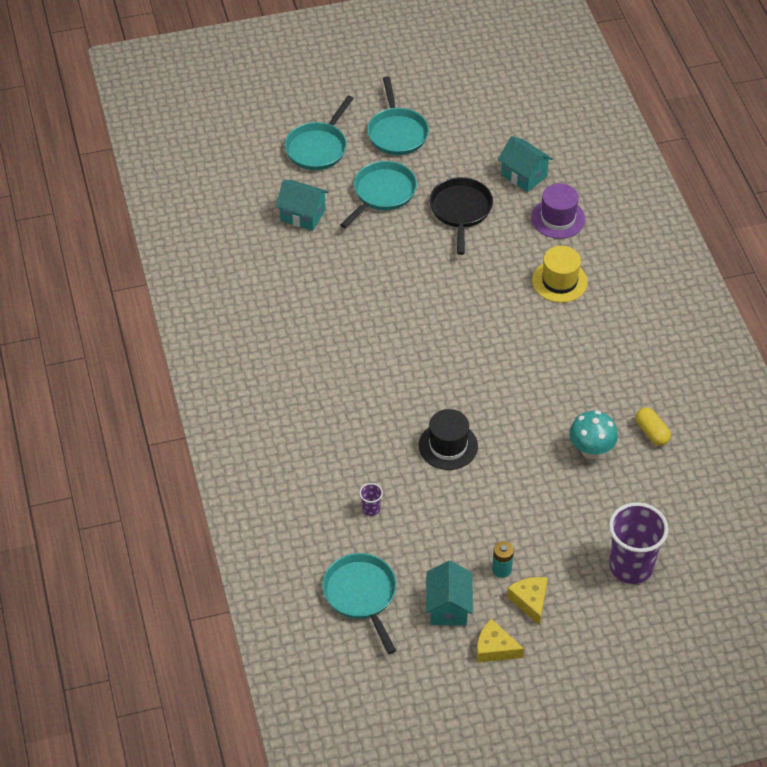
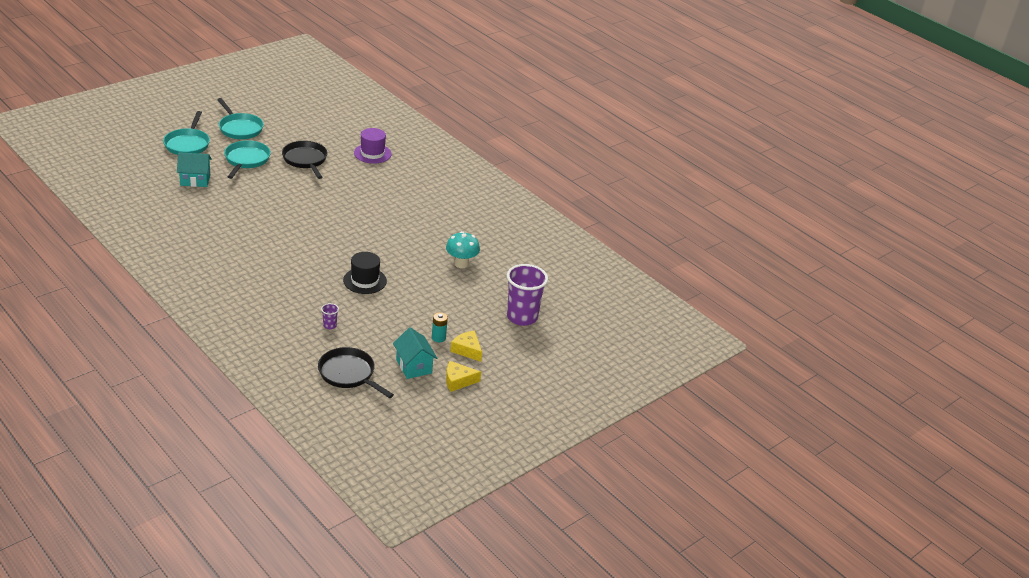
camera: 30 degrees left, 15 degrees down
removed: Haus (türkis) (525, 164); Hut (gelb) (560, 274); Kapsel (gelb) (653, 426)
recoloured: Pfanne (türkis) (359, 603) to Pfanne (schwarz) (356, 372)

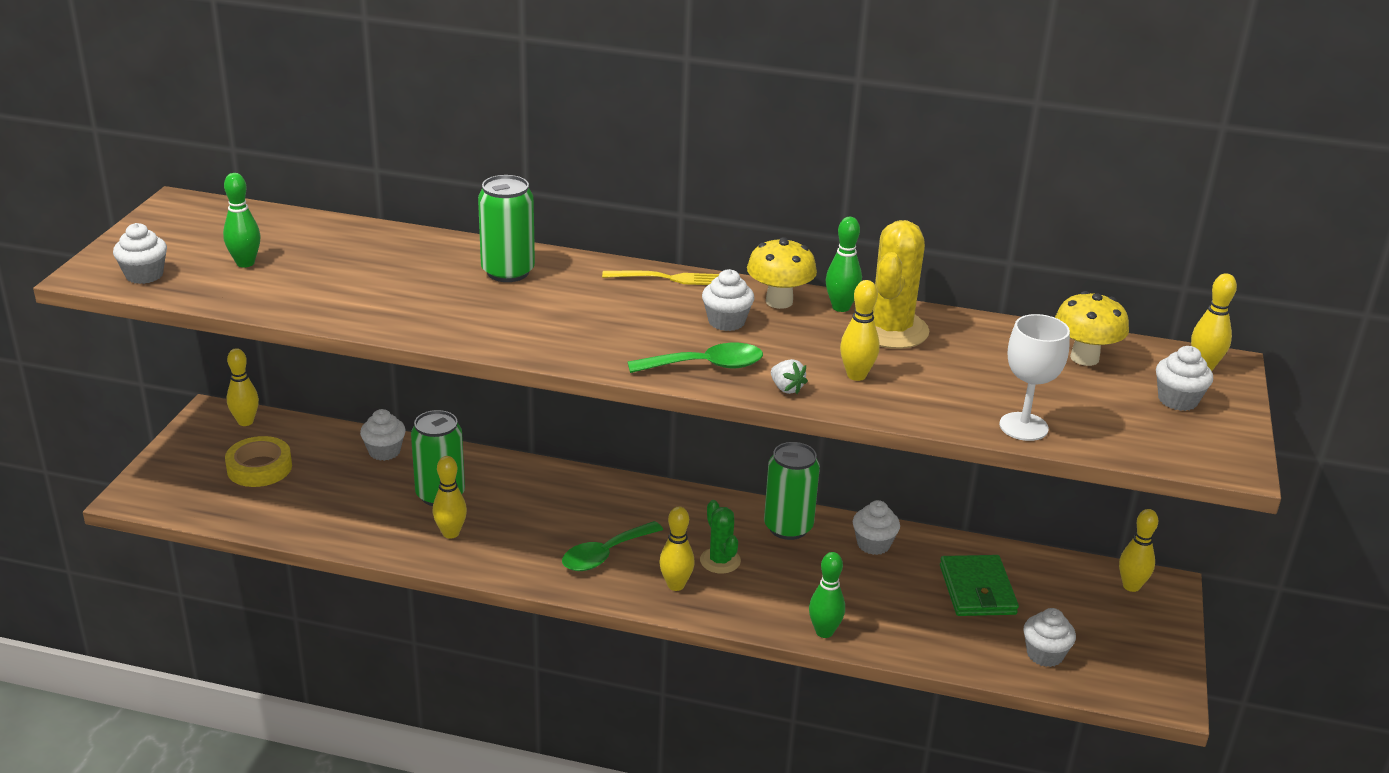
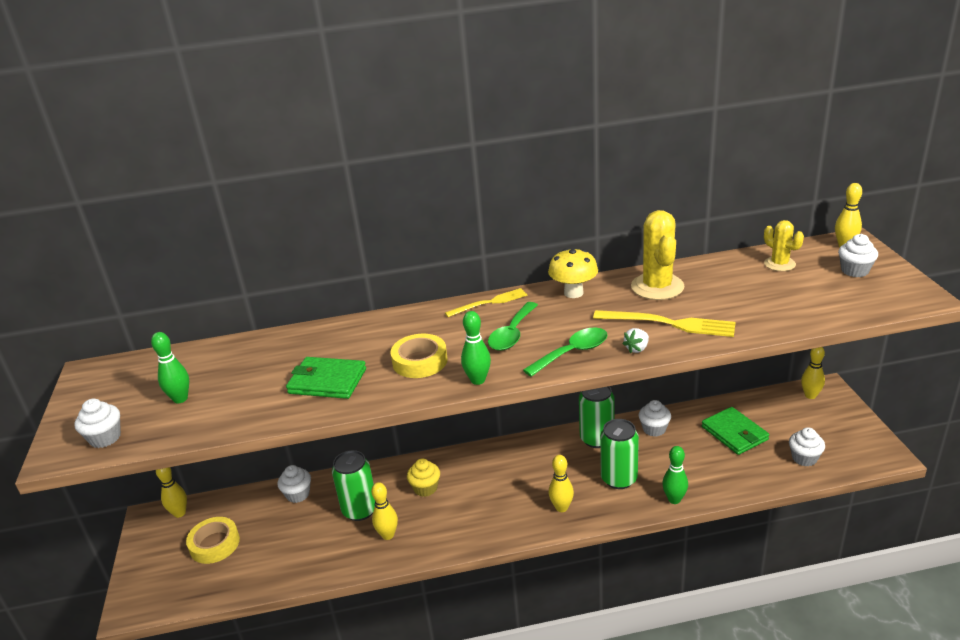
camera: 20 degrees left, 0 degrees up
removed: Kaktus (grün) (720, 537); Muffin (weiß) (728, 300); Kelch (weiß) (1034, 377)
added: Geldbörse (grün) (326, 378); Klebeband (gelb) (419, 356); Muffin (gelb) (423, 477)
moved: Dose (grün) (506, 228) to (619, 454); Löffel (grün) (612, 546) to (513, 326); Bowlingkegel (grün) (844, 264) to (476, 348)
replaced: Bowlingkegel (gelb) (860, 330) to Gabel (gelb) (664, 323); Pilz (gelb) (1092, 328) to Kaktus (gelb) (784, 245)
turned: Erdbeere (weiß) (789, 376) = (635, 340) 105 degrees clockwise

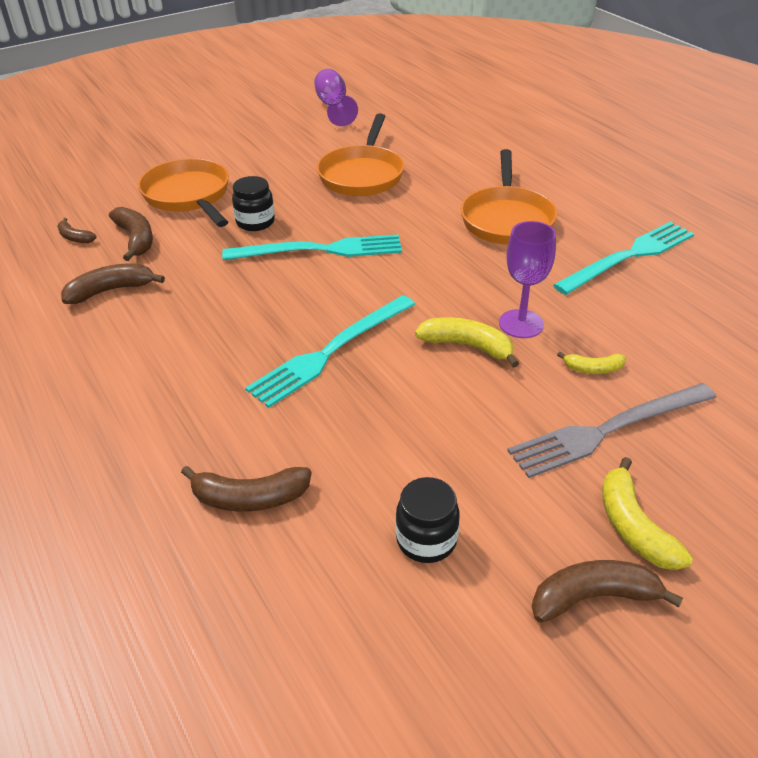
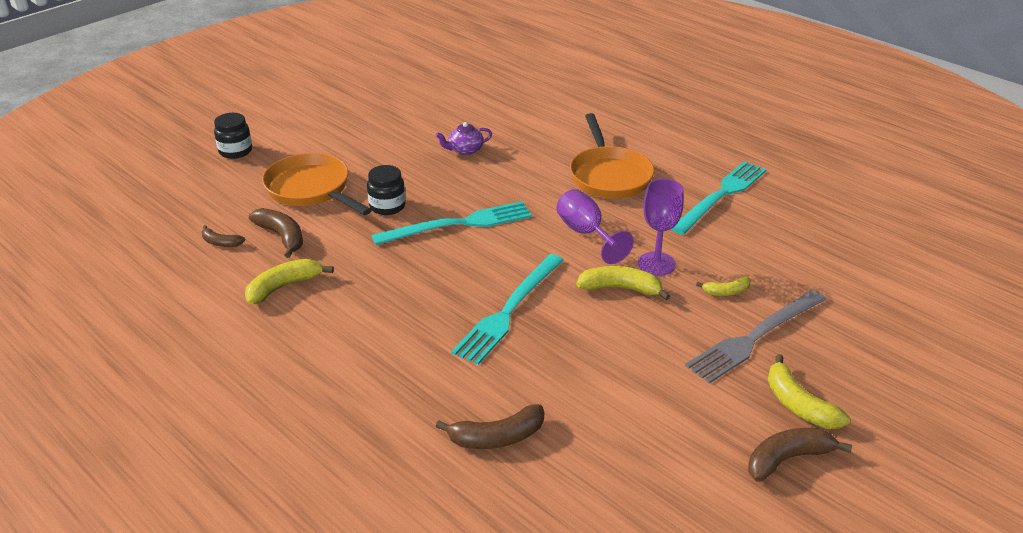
camera: 15 degrees left, 5 degrees down
moved: Kelch (lila) (336, 97) to (595, 226); Einmachglas (schwarz) (428, 520) to (233, 136)
replaced: Pfanne (orange) (360, 154) to Teekanne (lila) (464, 138)
recoloured: Banane (braun) (113, 283) to Banane (gelb) (289, 282)

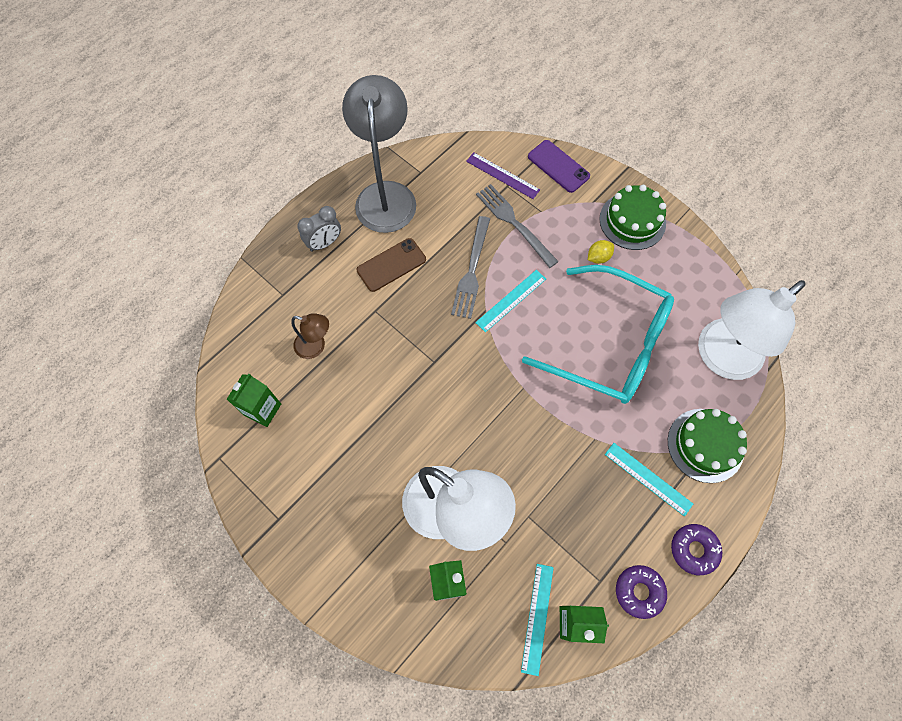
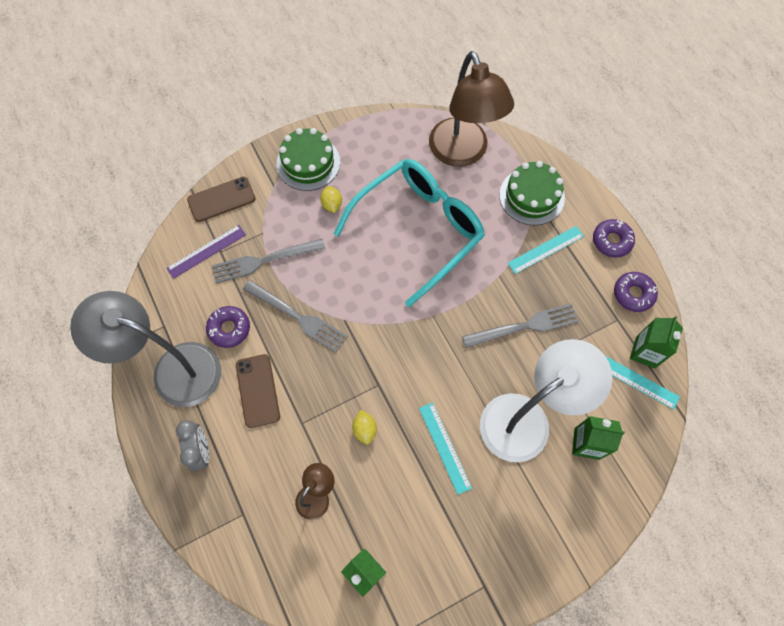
camera: 70 degrees left, 0 degrees up
added: Donut (lila) (228, 327); Zitrone (gelb) (364, 427); Gabel (grau) (520, 325)
moved: Lineal (türkis) (510, 301) to (445, 448)
recoloured: Handy (lila) (559, 166) to Handy (braun) (221, 199); Lampe (weiß) (752, 330) to Lampe (braun) (471, 109)

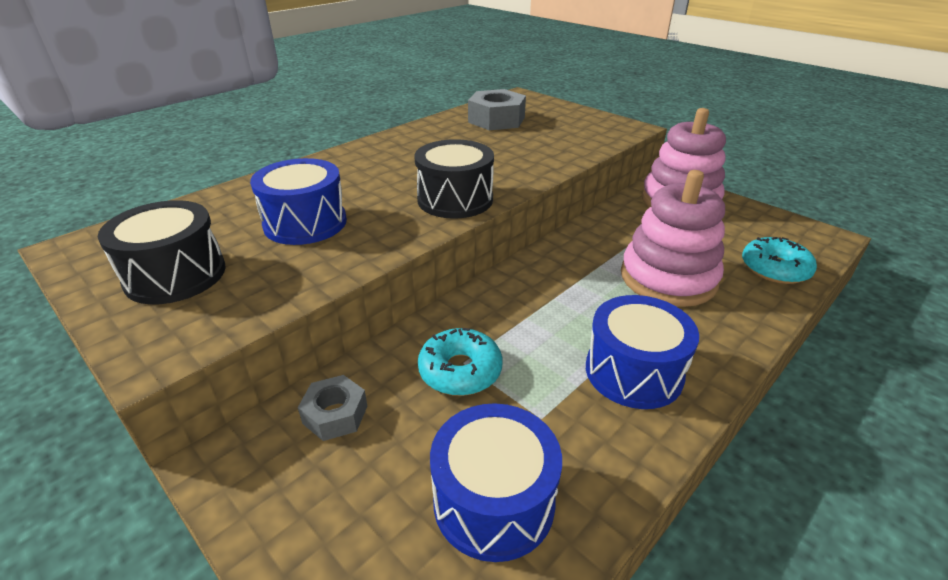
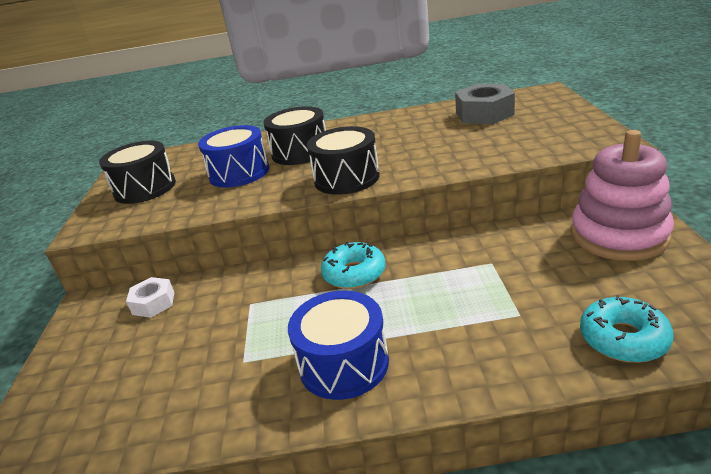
camera: 45 degrees right, 5 degrees down
removed: Trommel (blau) (496, 482); Stapelspielzeug (rosa) (673, 238)
added: Trommel (schwarz) (295, 135)
moved: Donut (türkis) (460, 362) to (353, 265)
recoloured: Sechskantmutter (grau) (332, 408) to Sechskantmutter (weiß) (150, 297)

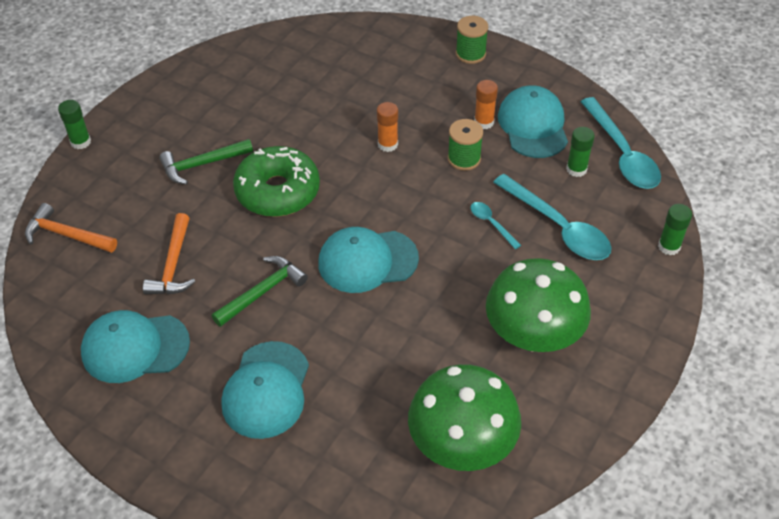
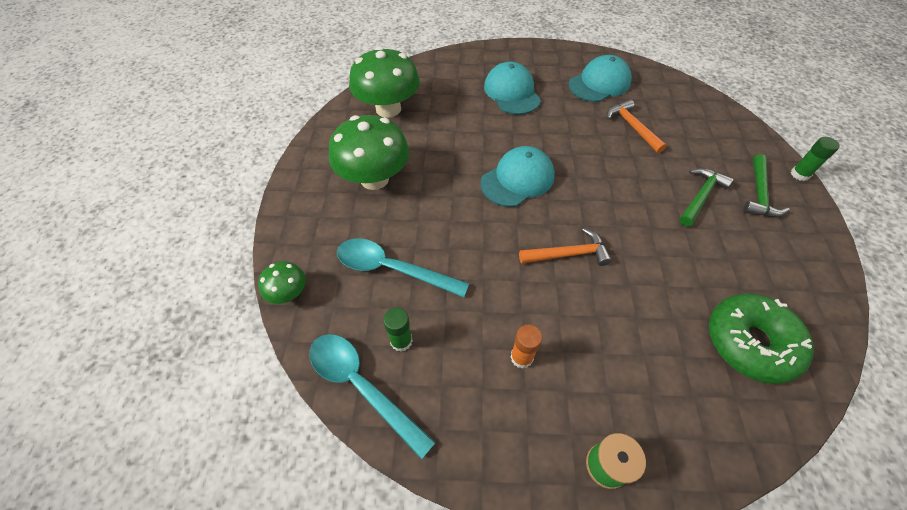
camera: 150 degrees right, 5 degrees up
removed: Klebestift (orange) (387, 127); Garnrolle (grün) (465, 145); Löffel (türkis) (495, 225); Kappe (türkis) (533, 121)
moved: Hammer (orange) (71, 228) to (565, 247); Hammer (grün) (260, 291) to (766, 185); Donut (grün) (276, 181) to (761, 339)
replaced: Klebestift (grün) (675, 229) to Pilz (grün) (282, 282)

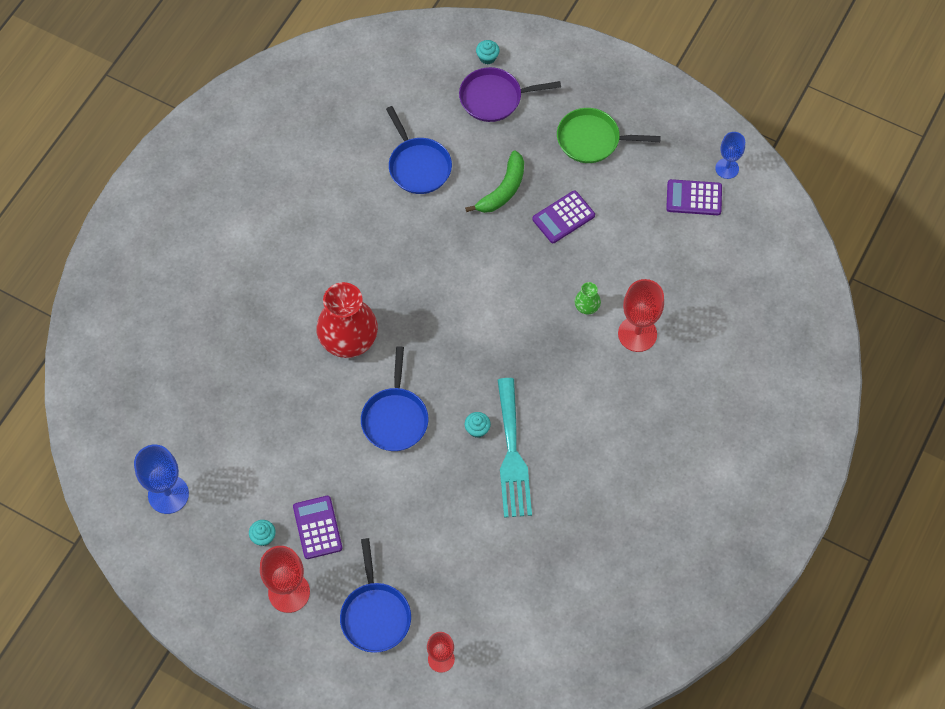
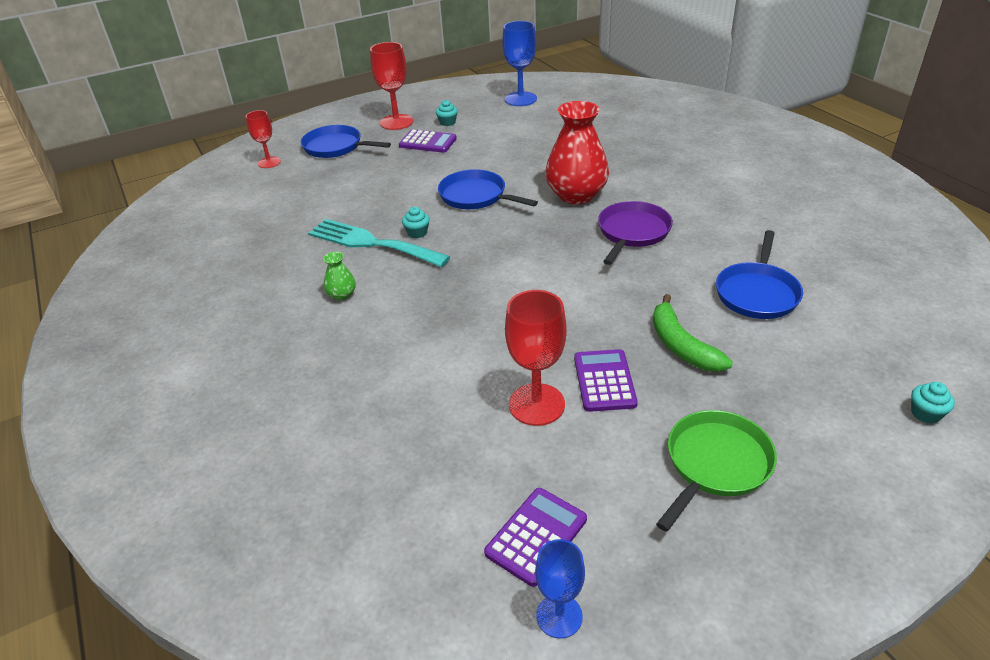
camera: 125 degrees right, 25 degrees down
moved: Pfanne (lila) (510, 94) to (635, 233); Vase (grün) (588, 298) to (339, 276); Kelch (rot) (641, 315) to (535, 358)
turned: Pfanne (blau) (419, 150) = (759, 274) 75 degrees counterclockwise

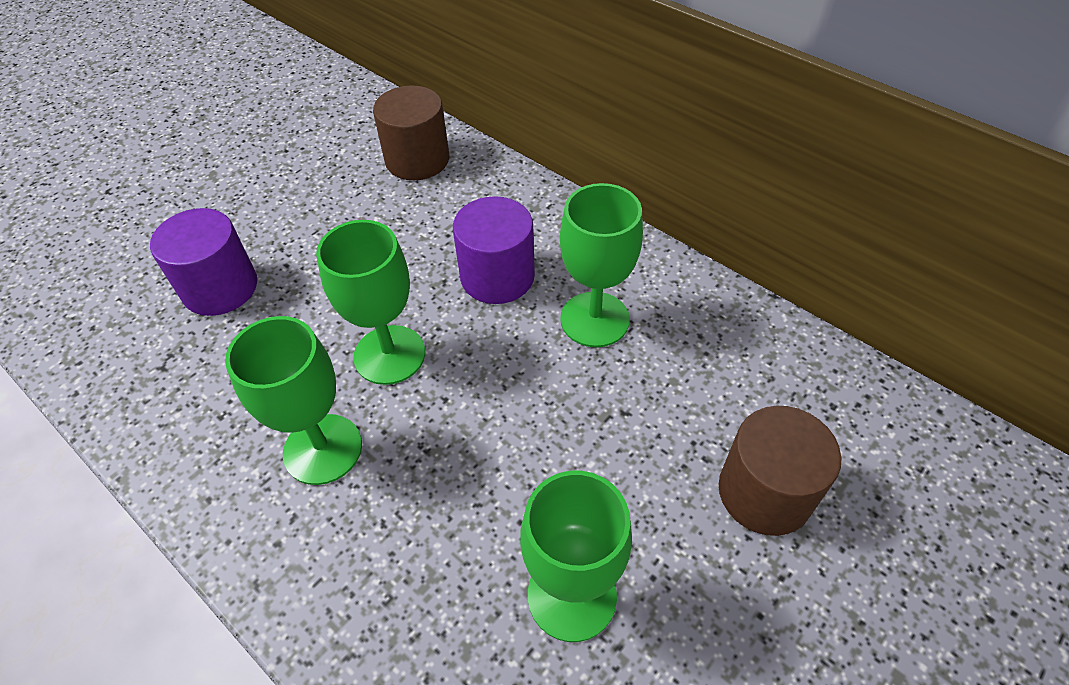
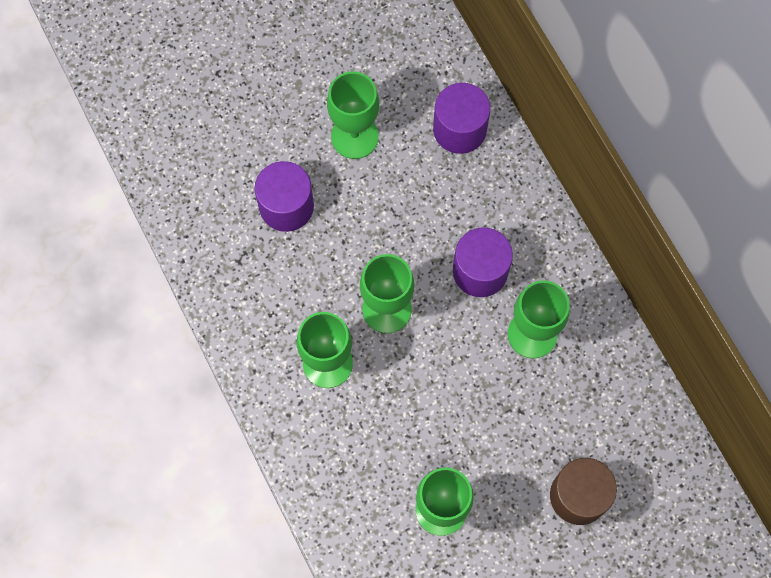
camera: 20 degrees right, 20 degrees up
added: Kelch (grün) (353, 115)
recoloured: Vollzylinder (braun) (411, 132) to Vollzylinder (lila) (461, 118)

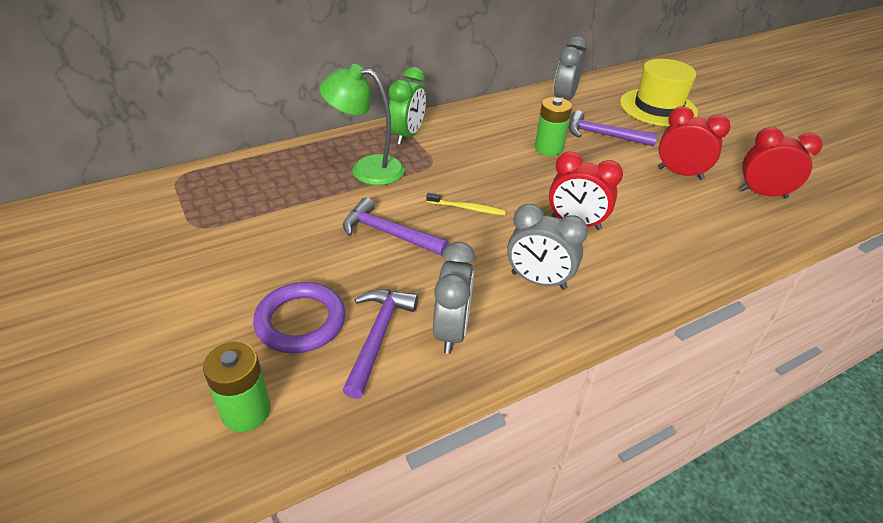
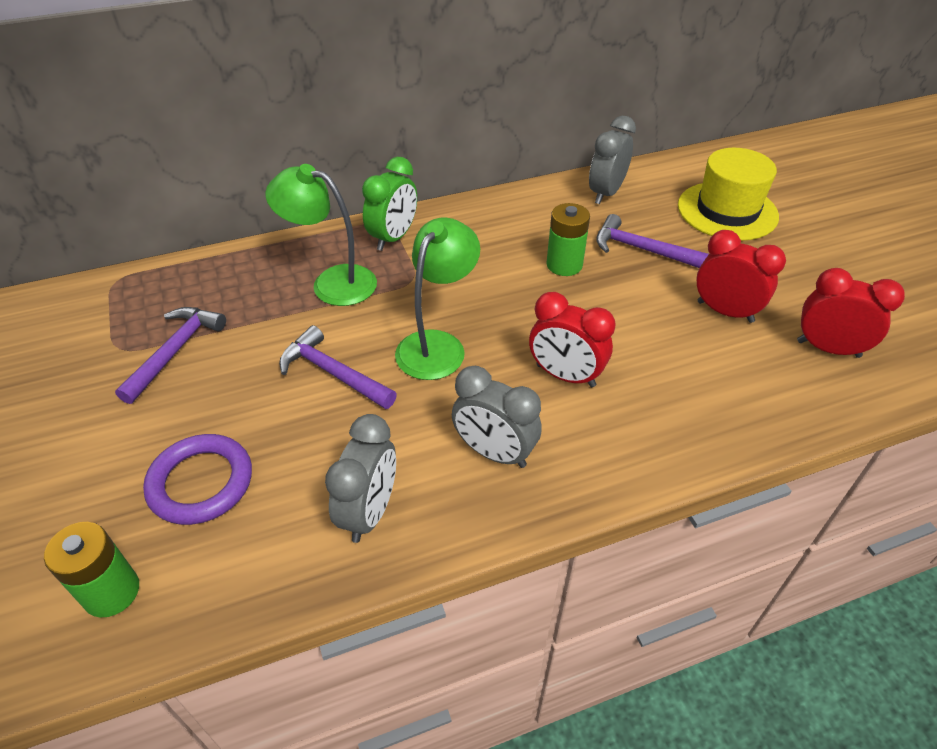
camera: 10 degrees right, 5 degrees up
moved: Hammer (lila) (380, 344) to (170, 355)
replaced: Zahnbürste (gelb) (466, 204) to Lampe (grün) (437, 299)

